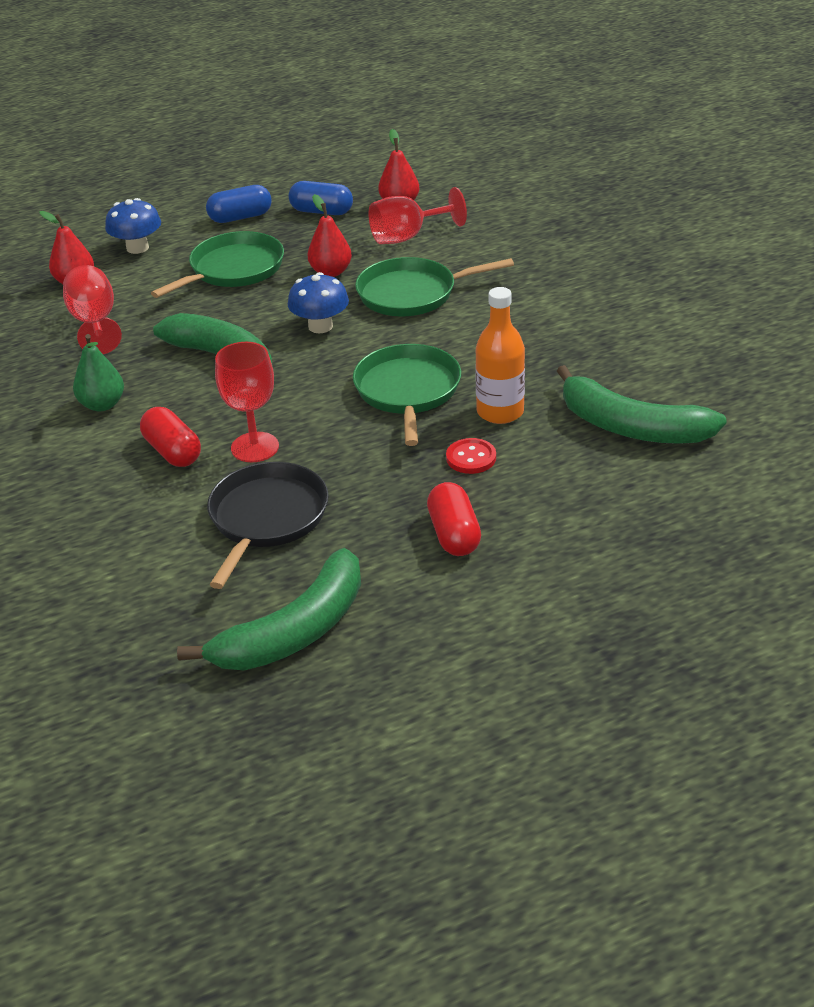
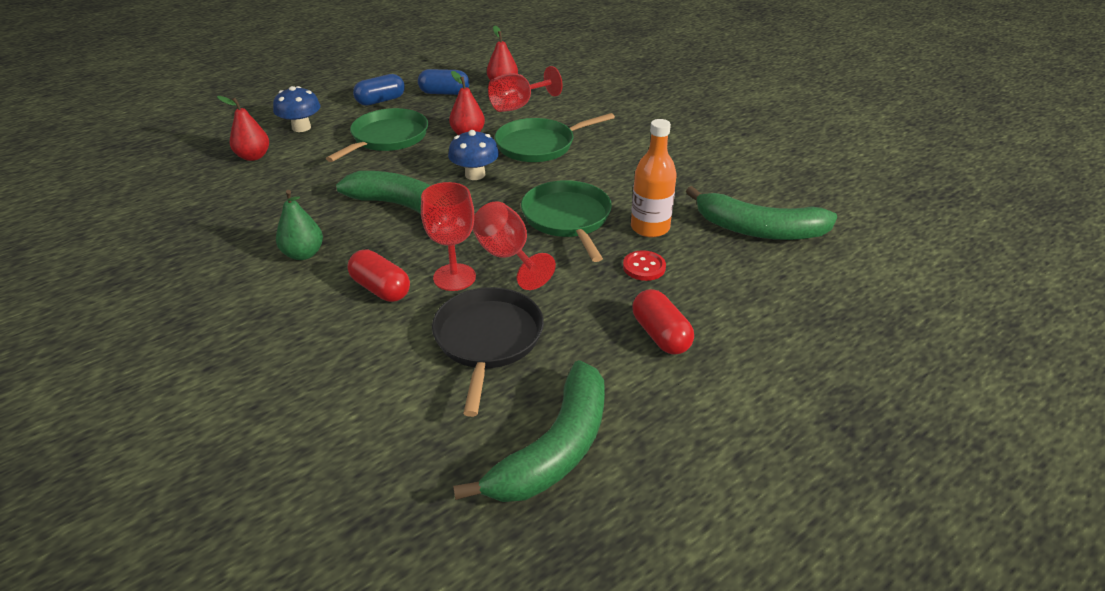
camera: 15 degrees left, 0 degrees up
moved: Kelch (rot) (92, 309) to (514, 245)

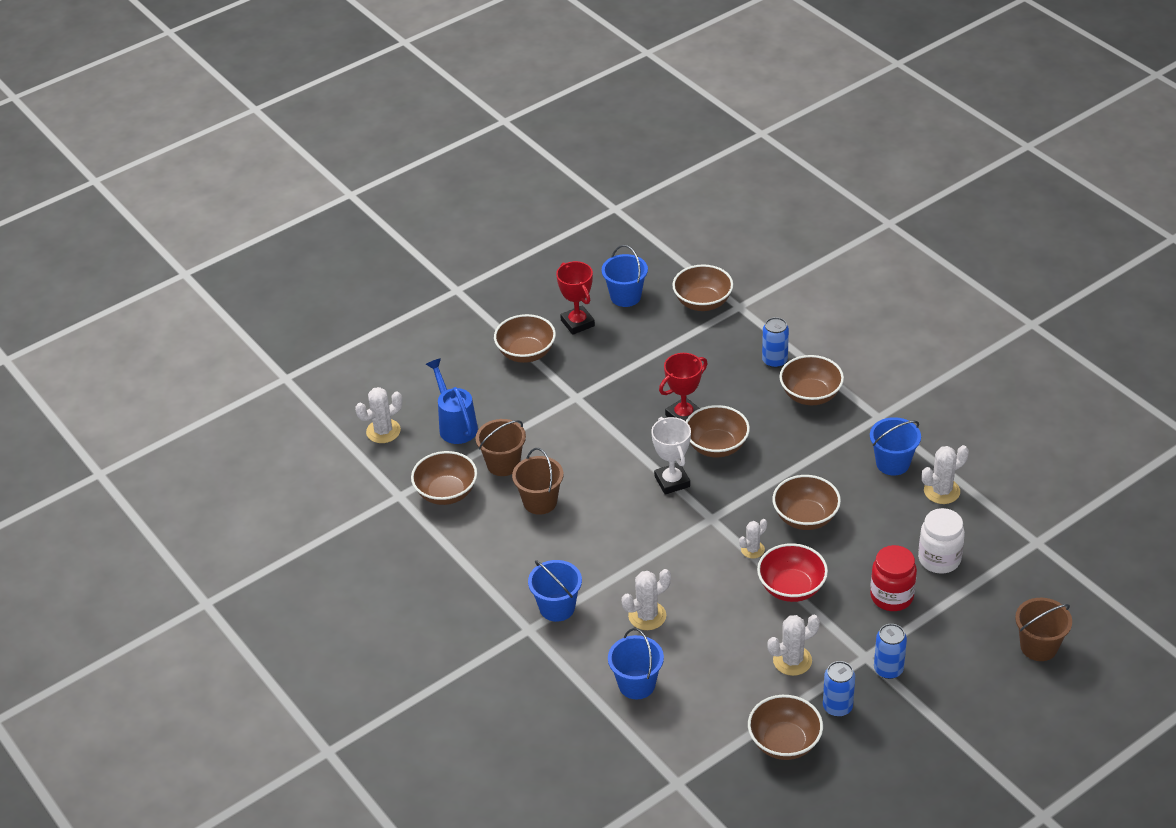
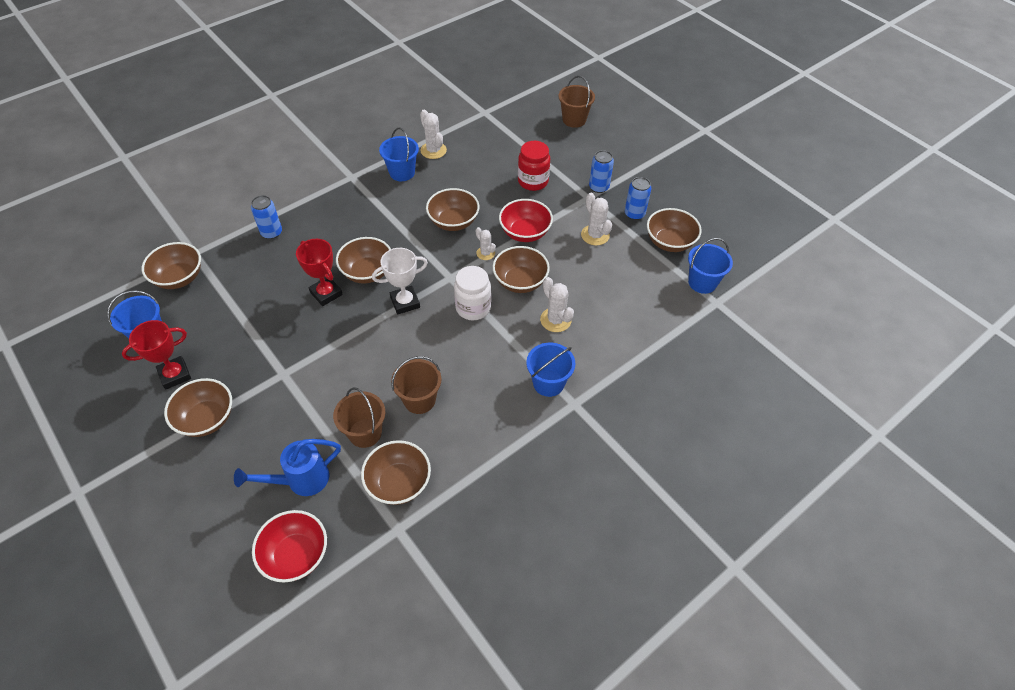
camera: 95 degrees left, 10 degrees up
moved: Eimer (blau) (636, 663) to (710, 266); Schüssel (braun) (811, 380) to (521, 269); Einmachglas (weiß) (941, 541) to (472, 293)
replaced: Kaktus (weiß) (379, 415) to Schüssel (rot) (289, 546)

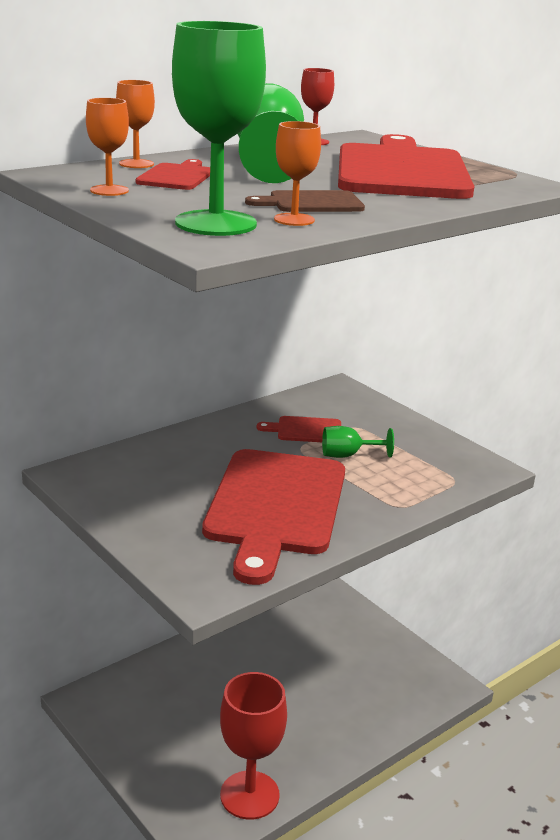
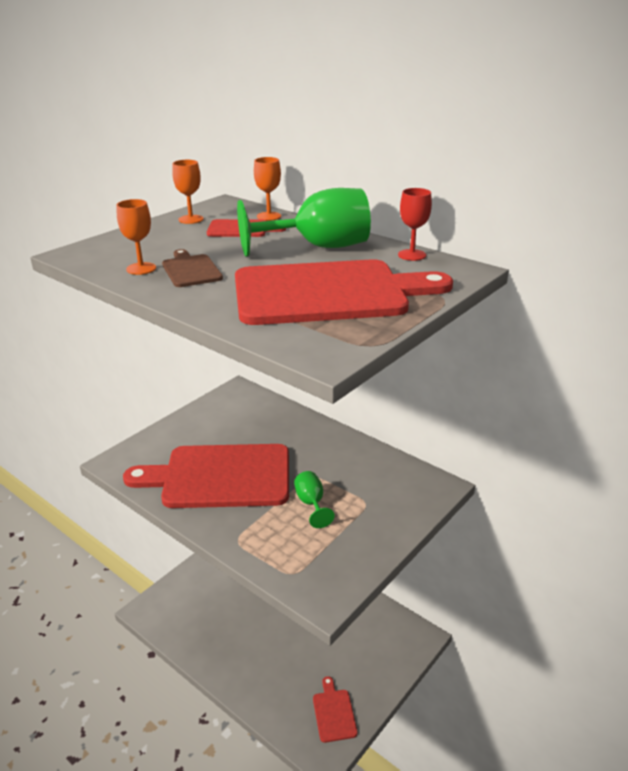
camera: 80 degrees right, 5 degrees up
removed: Kelch (grün) (219, 128); Kelch (rot) (253, 746)
moved: Schneidebrett (rot) (299, 429) to (335, 709)

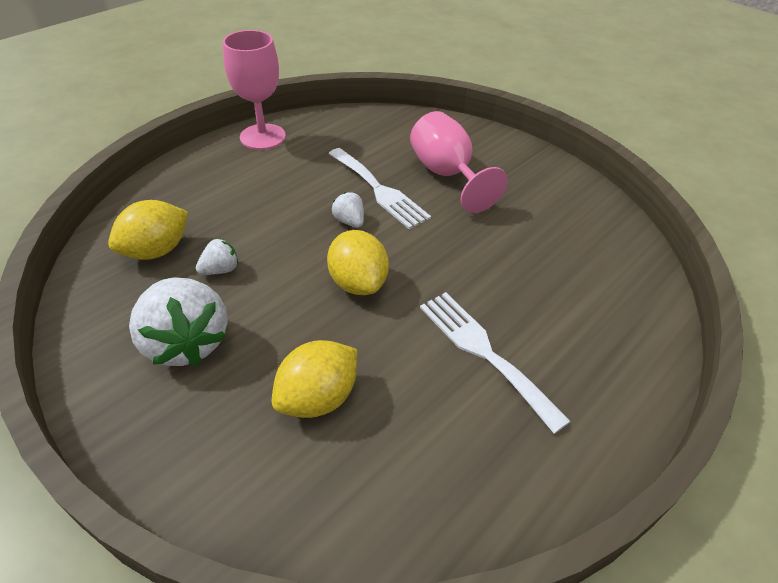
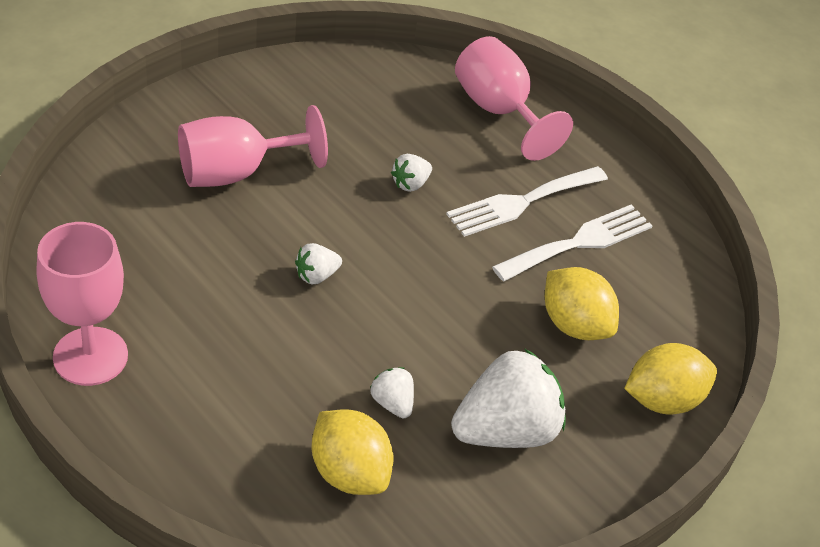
camera: 90 degrees left, 0 degrees up
added: Erdbeere (weiß) (411, 173); Kelch (rosa) (514, 98)
moved: Zitrone (gelb) (358, 262) to (670, 379); Gabel (weiß) (380, 188) to (572, 242)

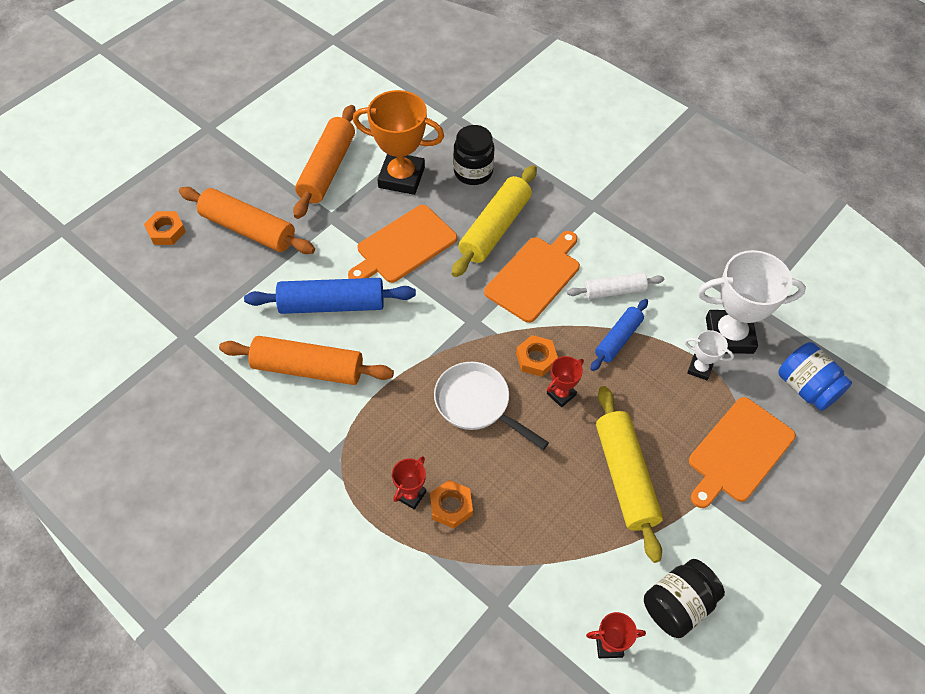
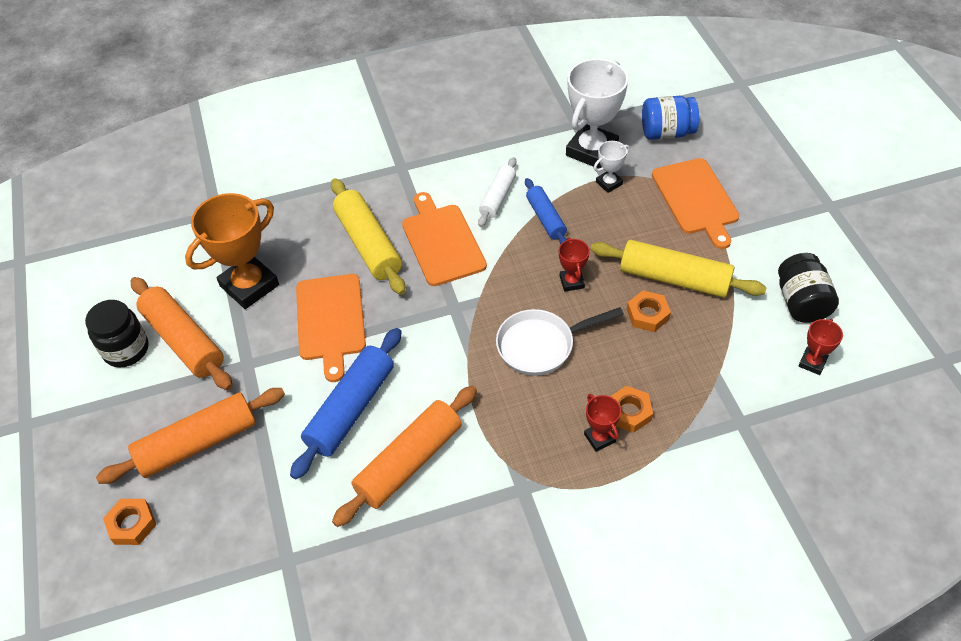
camera: 55 degrees left, 5 degrees down
moved: Einmachglas (schwarz) (473, 155) to (117, 333); Sechskantmutter (orange) (537, 356) to (649, 311)

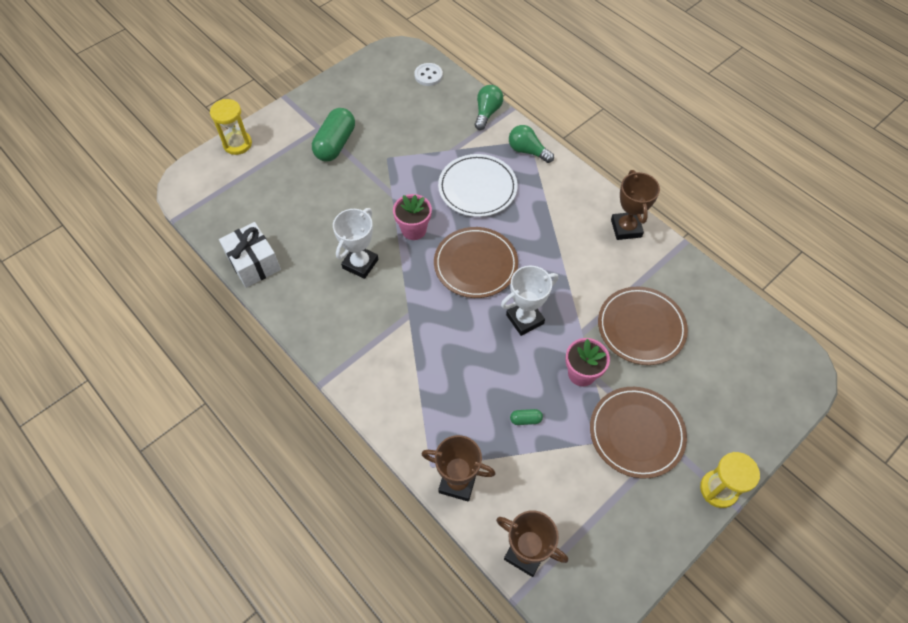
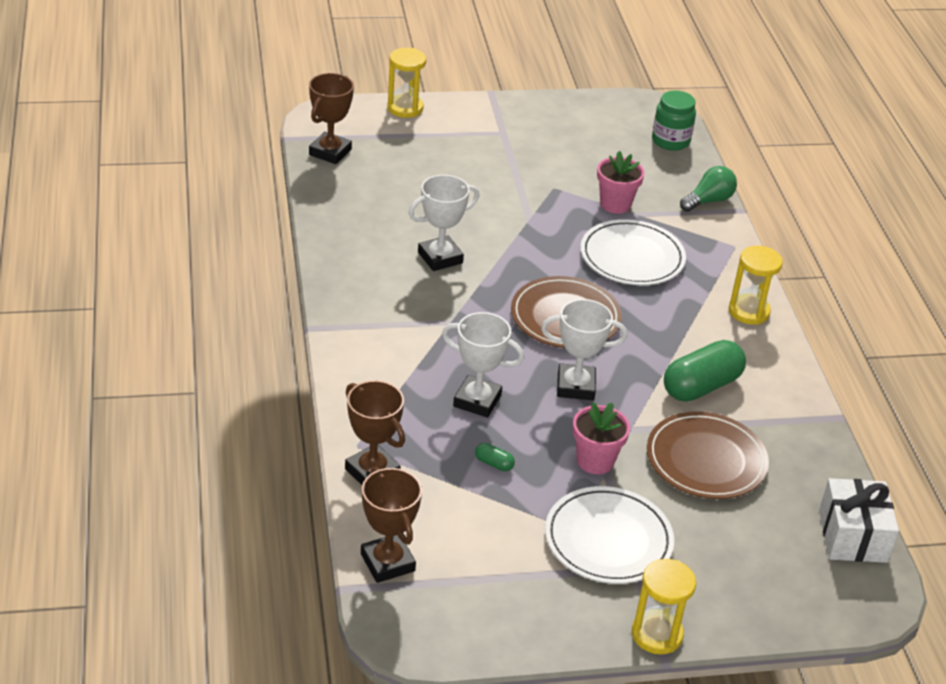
camera: 30 degrees right, 20 degrees down
removed: Glühbirne (grün) (531, 144)
added: Pokal (weiß) (483, 365); Sanduhr (gelb) (756, 285)
moved: Geschenk (weiß) (250, 255) to (859, 520); Kapsel (grün) (333, 134) to (705, 371); Blumentopf (rosa) (412, 217) to (621, 182); Pokal (braun) (635, 205) to (331, 118)
replaced: Knopf (weiß) (428, 74) to Einmachglas (grün) (674, 120)
recoloured: Teller (braun) (638, 433) to Teller (weiß) (609, 535)

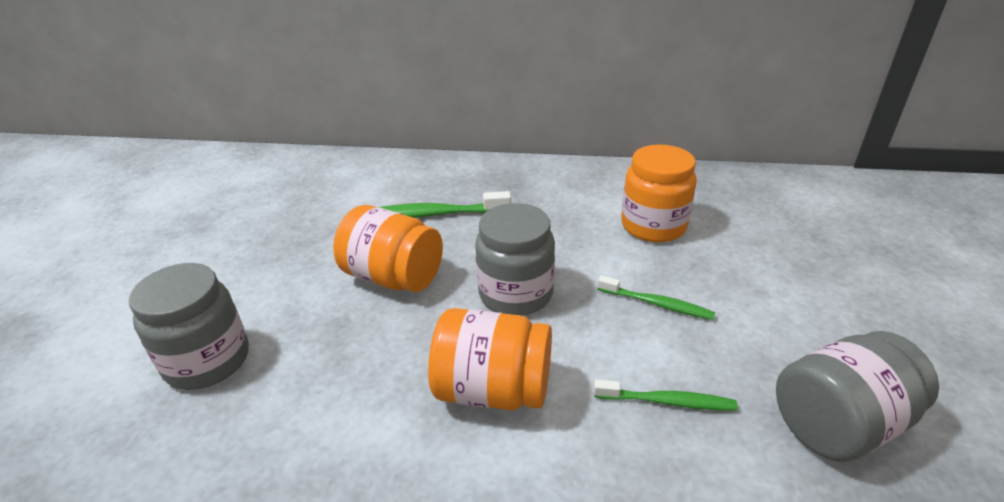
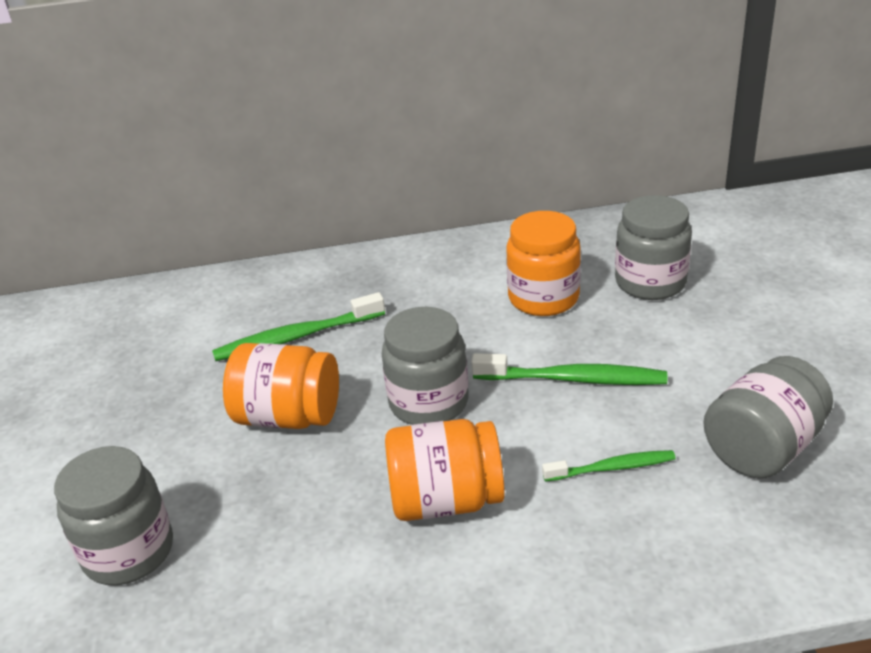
camera: 15 degrees left, 0 degrees up
added: Einmachglas (grau) (653, 247)
resized: Zahnbürste (grün) (656, 297) = (569, 369) x1.60

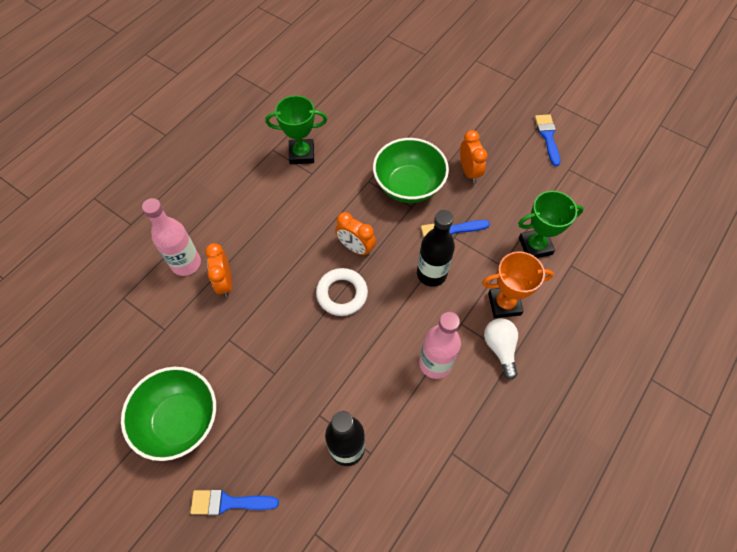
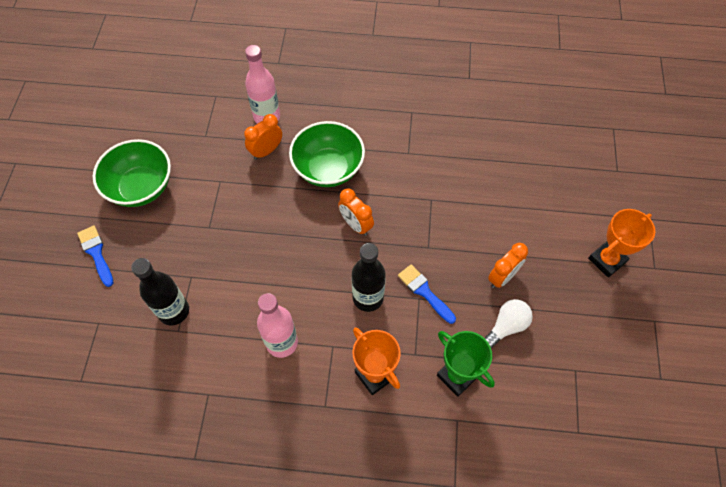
camera: 60 degrees right, 0 degrees up
removed: Pokal (grün) (296, 129); Ring (weiß) (342, 292); Pinsel (blau) (547, 140)
added: Pokal (orange) (621, 243)
moved: Schüssel (grün) (411, 170) to (327, 154); Glühbirne (weiß) (501, 349) to (509, 323)
turned: Wecker (orange) (355, 234) = (356, 212) 45 degrees counterclockwise

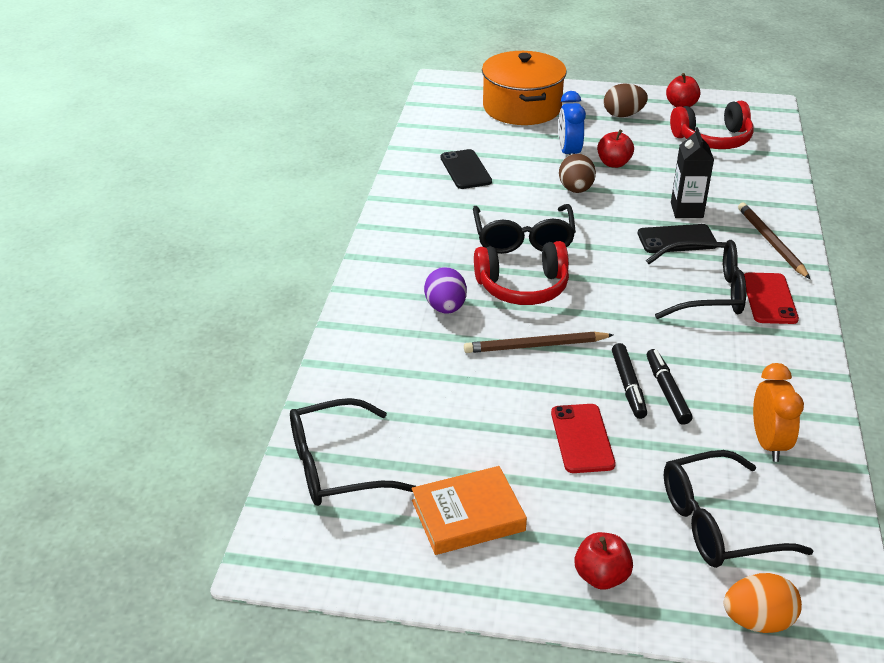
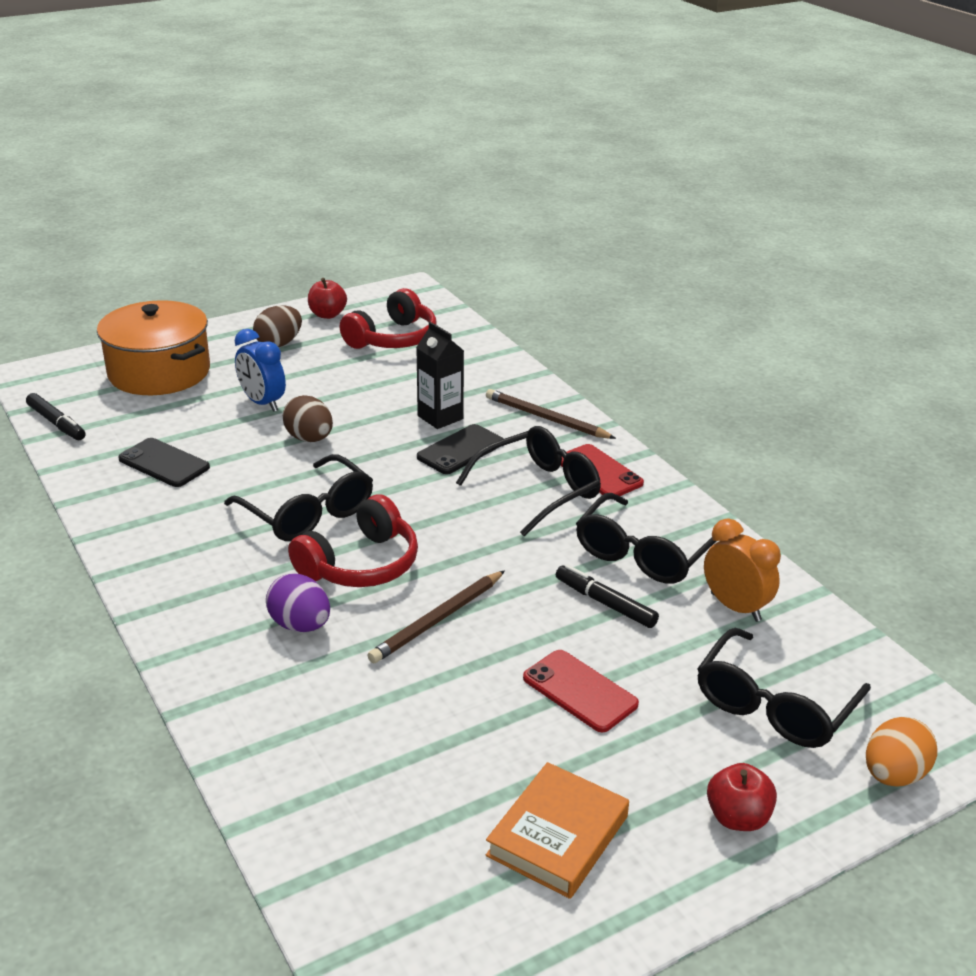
camera: 40 degrees left, 5 degrees down
removed: Apfel (rot) (615, 149)
moved: Brille (schwarz) (353, 452) to (646, 538); Filzstift (schwarz) (629, 381) to (55, 416)

